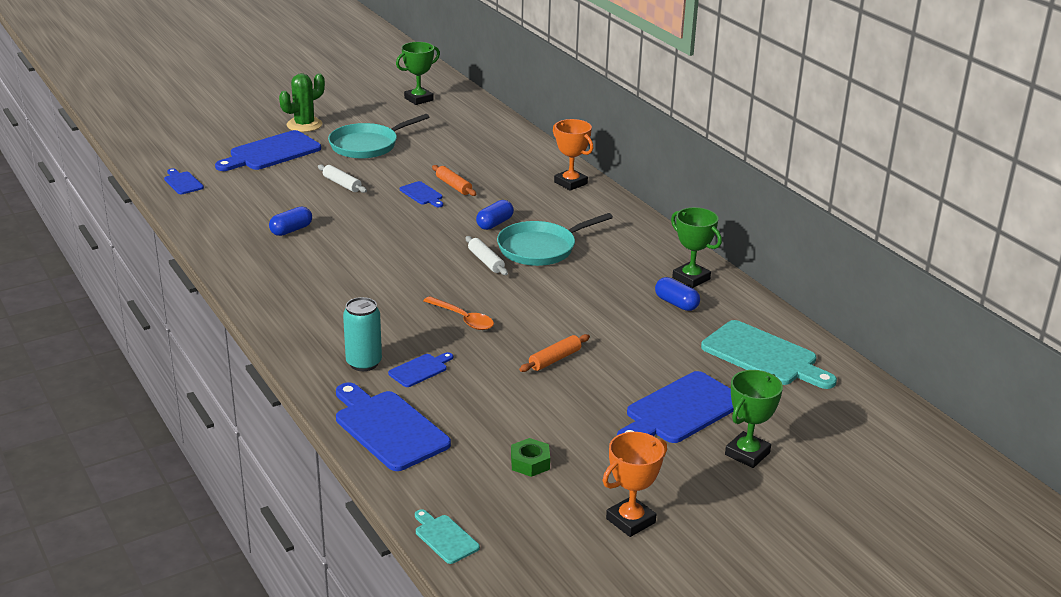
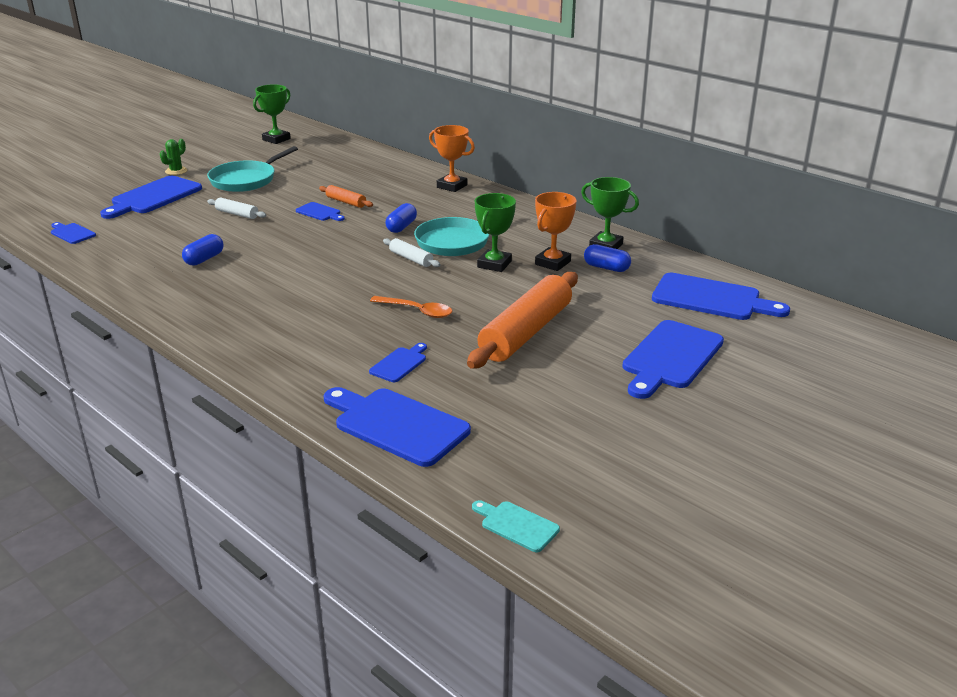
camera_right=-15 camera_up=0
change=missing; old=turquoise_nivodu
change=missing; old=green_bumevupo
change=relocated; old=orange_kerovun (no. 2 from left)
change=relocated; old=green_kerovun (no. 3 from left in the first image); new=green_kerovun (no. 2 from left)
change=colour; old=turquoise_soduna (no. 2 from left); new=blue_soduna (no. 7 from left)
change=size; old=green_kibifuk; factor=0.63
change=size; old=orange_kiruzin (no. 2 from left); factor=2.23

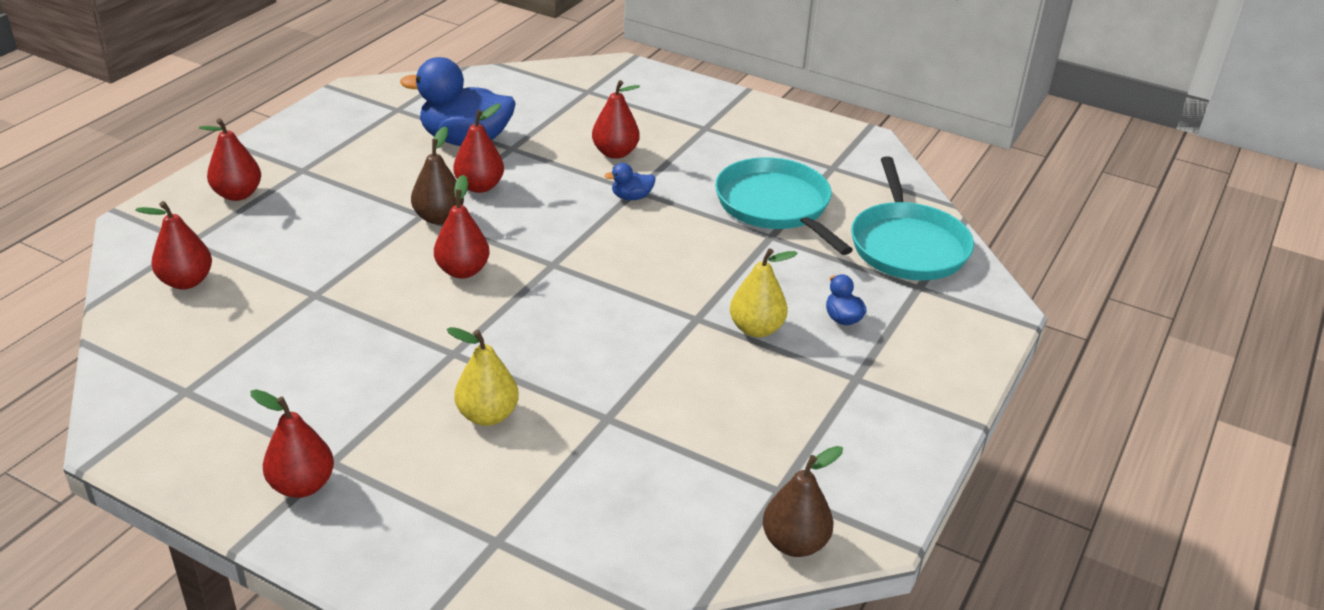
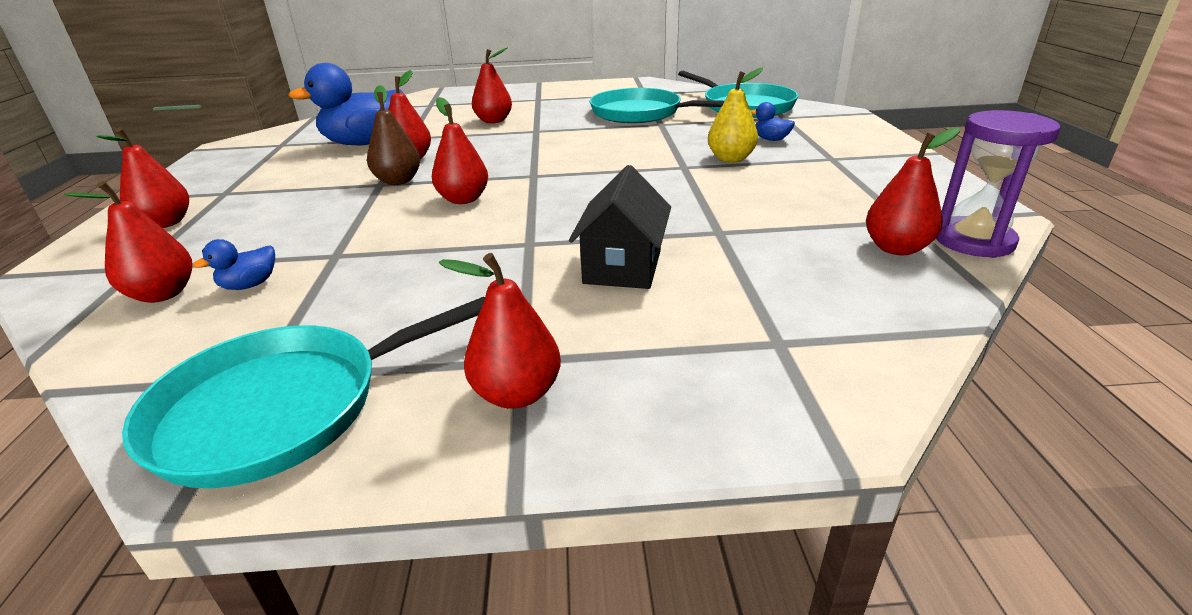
camera_right=-30 camera_up=-5
change=appeared; new=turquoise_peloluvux (no. 1 from left)
change=appeared; new=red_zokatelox (no. 7 from left)
change=relocated; old=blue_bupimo (no. 2 from left in the first image); new=blue_bupimo (no. 1 from left)
change=exchanged; old=yellow_zokatelox (no. 1 from left); new=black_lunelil
change=exchanged; old=brown_zokatelox (no. 2 from left); new=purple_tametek

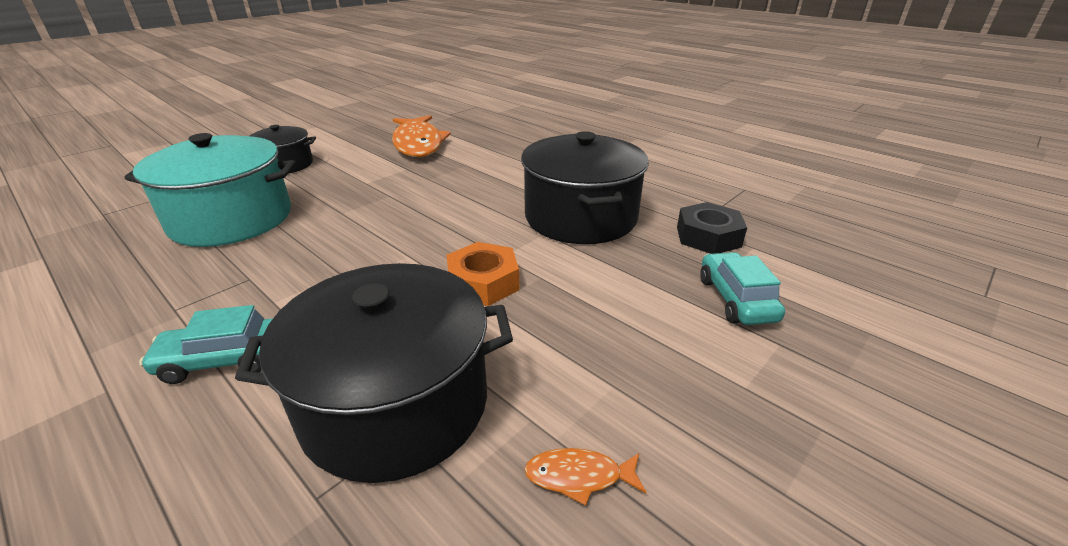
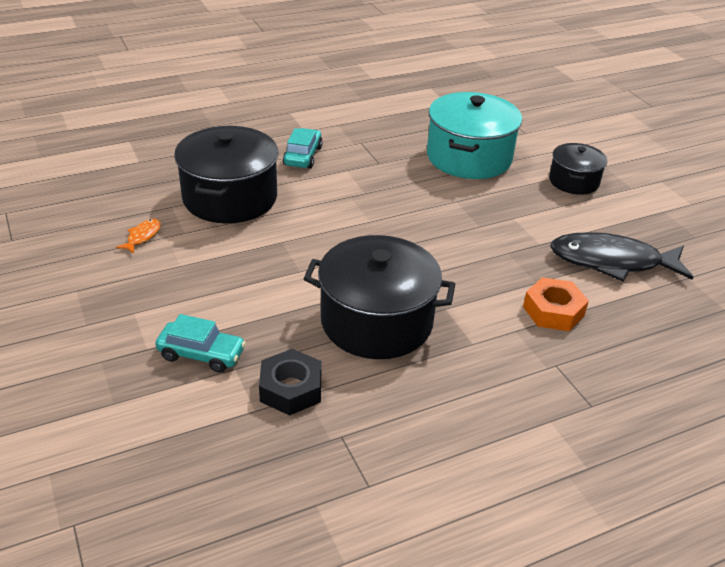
camera_right=110 camera_up=5
change=relocated; old=orange_bumevupo
change=colour; old=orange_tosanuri (no. 1 from left); new=black_tosanuri

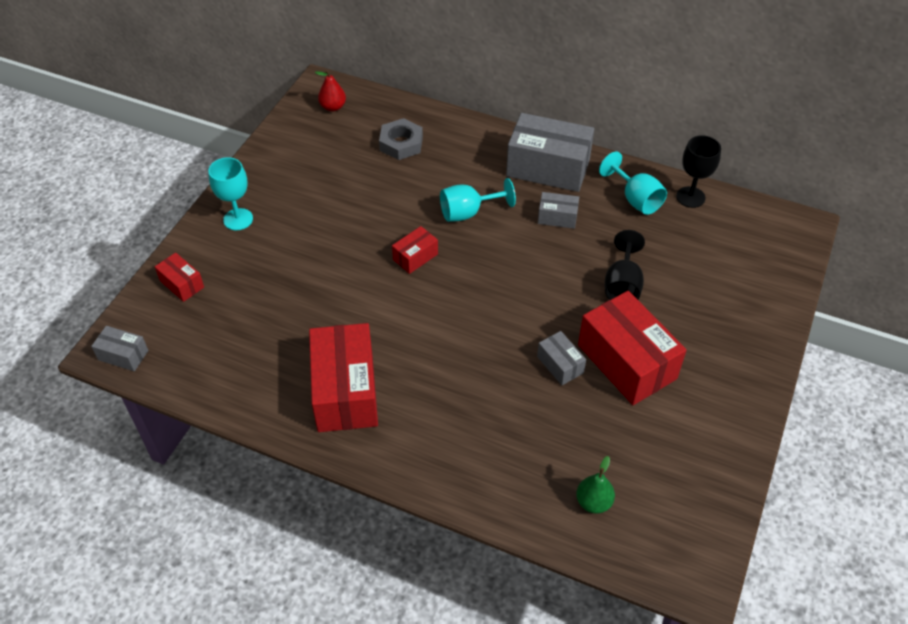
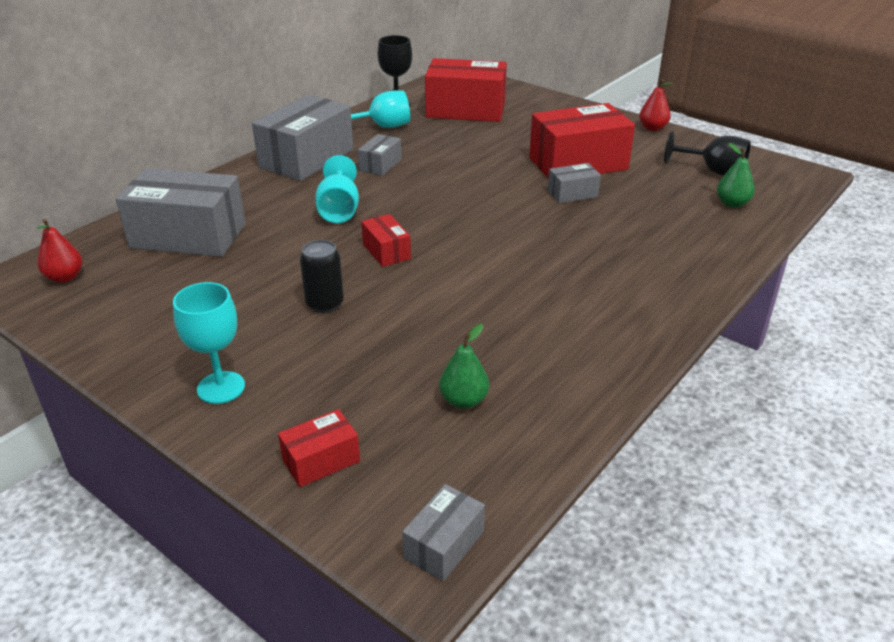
camera_right=-75 camera_up=-15
change=appeared; new=black_nivodu
change=appeared; new=green_zokatelox (no. 1 from left)
change=appeared; new=red_zokatelox (no. 2 from left)
change=relocated; old=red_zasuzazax (no. 2 from left in the first image); new=red_zasuzazax (no. 3 from left)
change=relocated; old=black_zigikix (no. 1 from left in the first image); new=black_zigikix (no. 2 from left)
change=exchanged; old=grey_bumevupo; new=grey_zasuzazax (no. 1 from left)

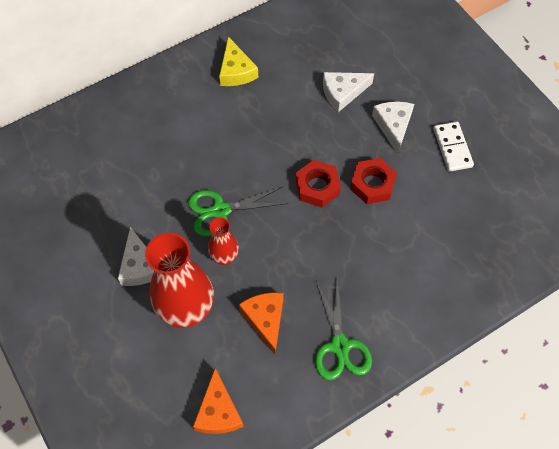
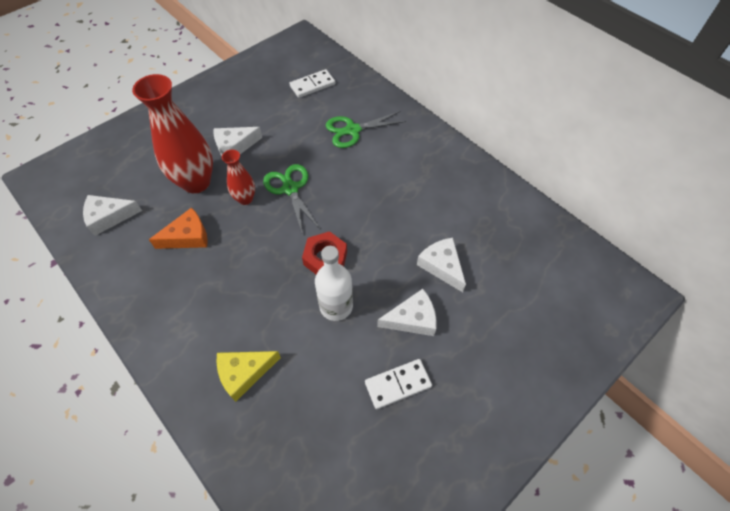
camera_right=80 camera_up=-5
change=appeared; new=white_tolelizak (no. 1 from left)
change=relocated; old=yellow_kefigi
change=relocated; old=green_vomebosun (no. 2 from left)
change=exchanged; old=red_bumevupo (no. 2 from left); new=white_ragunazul
change=colour; old=orange_kefigi (no. 1 from left); new=white_kefigi (no. 1 from left)

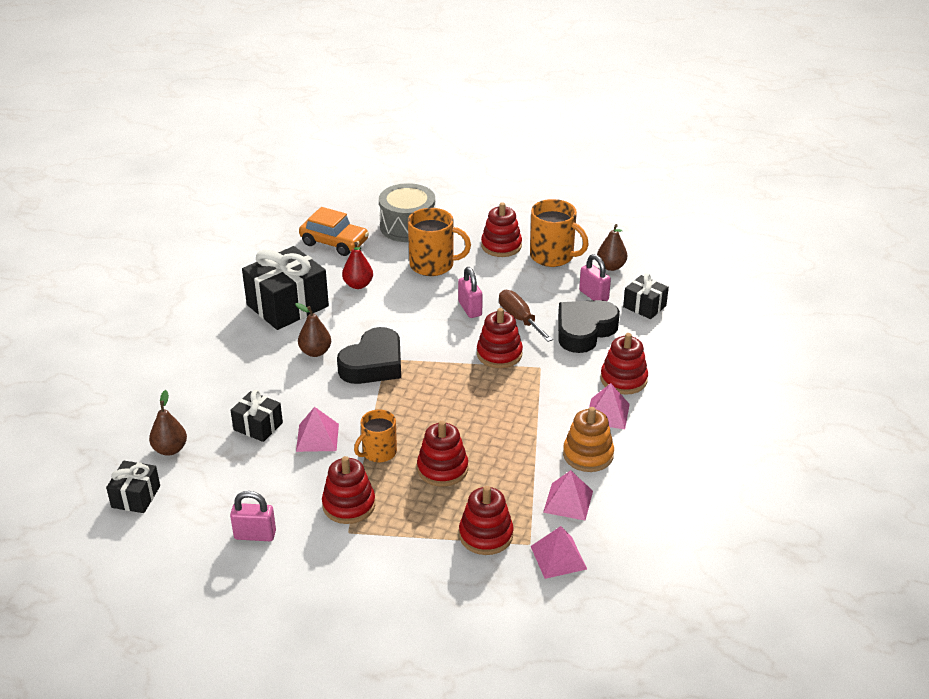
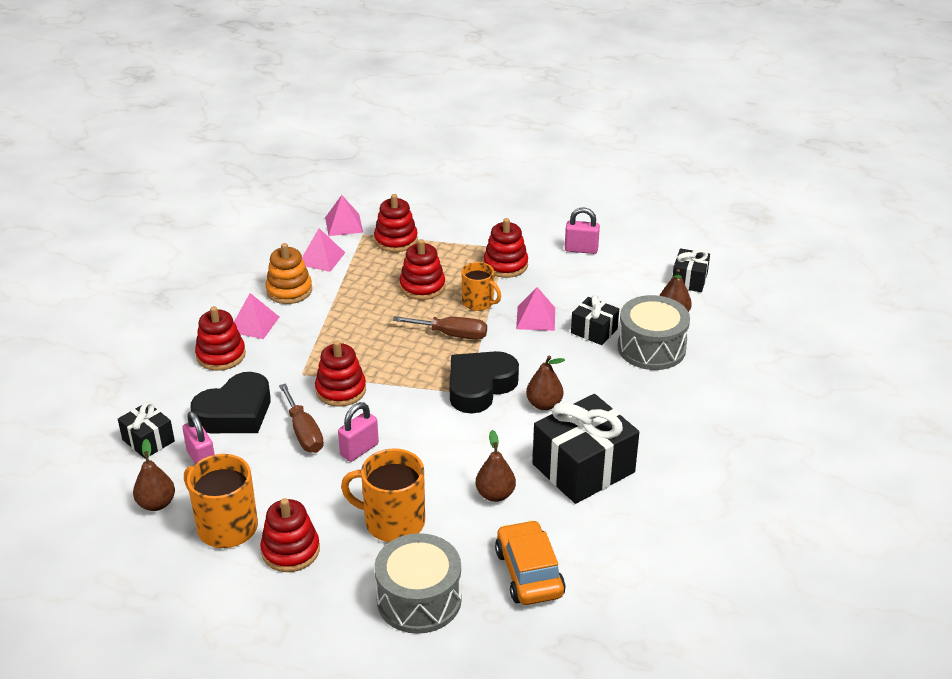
camera_right=-175 camera_up=0
change=appeared; new=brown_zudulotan (no. 2 from left)
change=appeared; new=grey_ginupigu (no. 2 from left)
change=colour; old=red_zokatelox; new=brown_zokatelox (no. 2 from left)
change=spun; old=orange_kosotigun; degrees=45
change=spun; old=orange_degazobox (no. 1 from left in the first image); degrees=75
change=spun; old=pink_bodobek (no. 2 from left); degrees=60

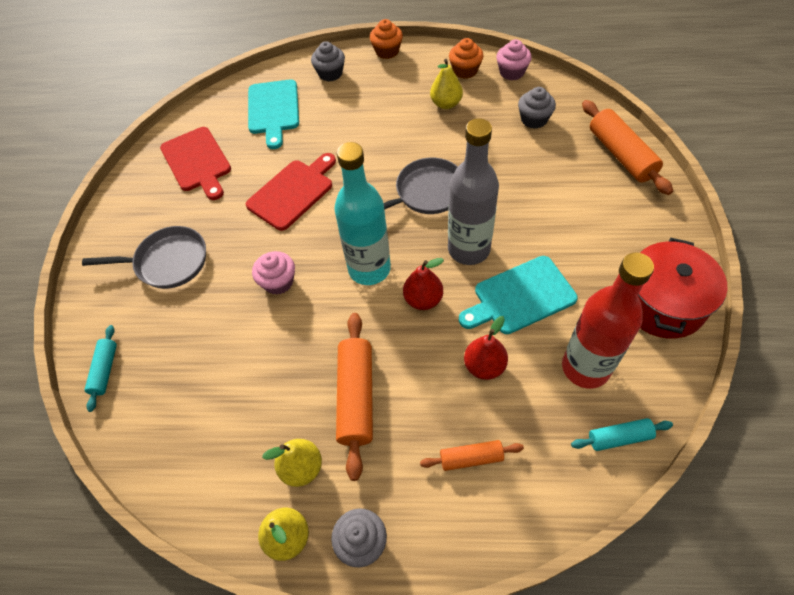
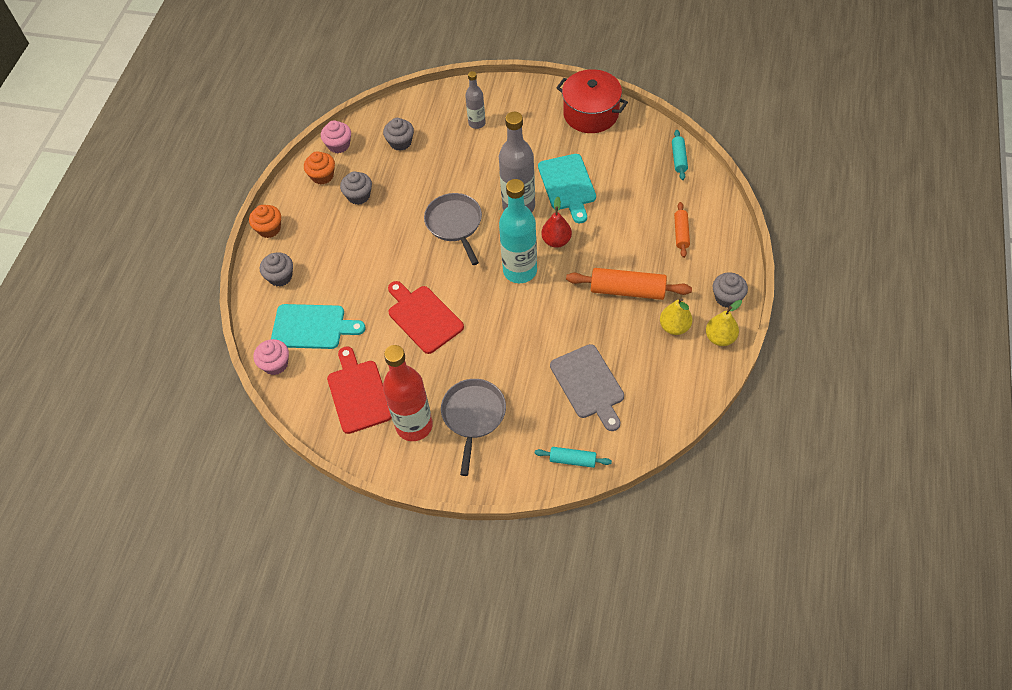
camera_right=-80 camera_up=0
change=missing; old=red_zokatelox (no. 2 from left)
change=missing; old=orange_kiruzin (no. 3 from left)
change=appeared; new=grey_ragunazul (no. 1 from left)
change=appeared; new=grey_soduna
change=relocated; old=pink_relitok (no. 1 from left)
change=relocated; old=red_ragunazul
change=exchanged; old=yellow_zokatelox (no. 3 from left); new=grey_relitok (no. 2 from left)
change=spun; old=red_soduna (no. 1 from left); degrees=-90

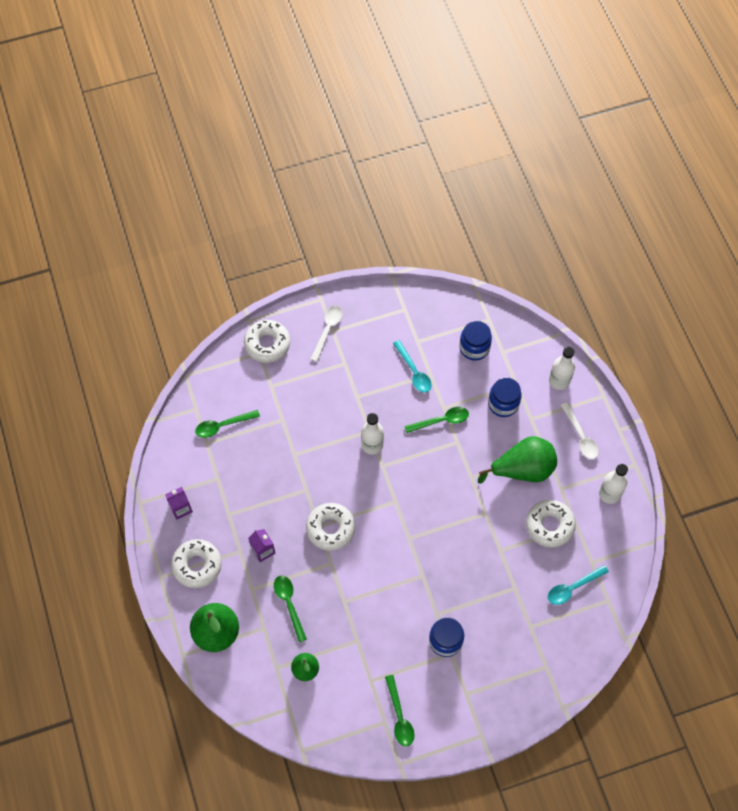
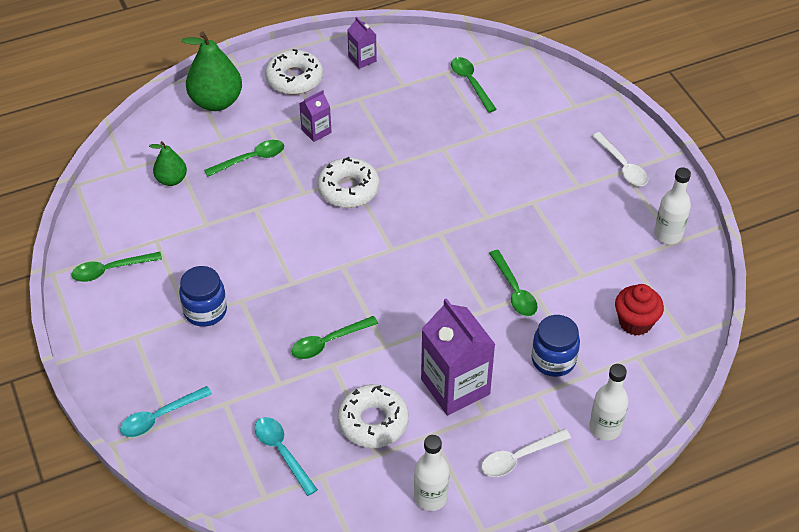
camera_right=85 camera_up=-15
change=missing; old=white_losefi (no. 2 from left)
change=appeared; new=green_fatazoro (no. 3 from left)
change=relocated; old=white_ragunazul (no. 1 from left in the first image); new=white_ragunazul (no. 3 from left)
change=relocated; old=turquoise_fatazoro (no. 1 from left)
change=exchanged; old=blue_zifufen (no. 2 from left); new=red_relitok
change=exchanged; old=green_zokatelox (no. 3 from left); new=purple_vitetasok (no. 3 from left)
change=spun; old=white_fatazoro (no. 1 from left in the first image); degrees=45

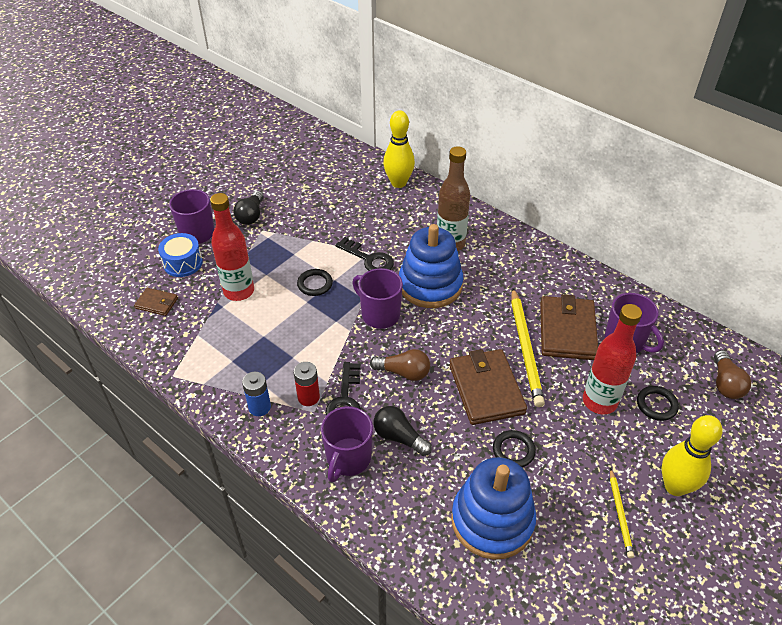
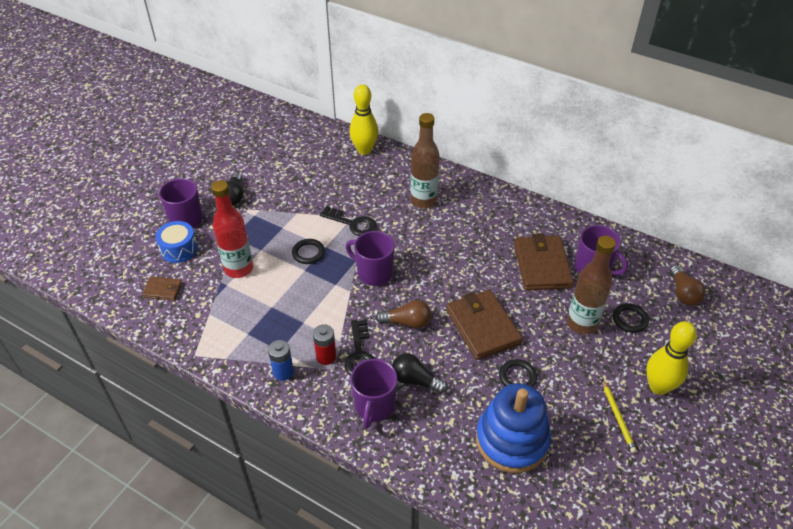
camera_right=-10 camera_up=0
change=missing; old=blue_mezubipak (no. 1 from left)
change=missing; old=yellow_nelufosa (no. 1 from left)
change=colour; old=red_ragunazul (no. 2 from left); new=brown_ragunazul (no. 2 from left)

